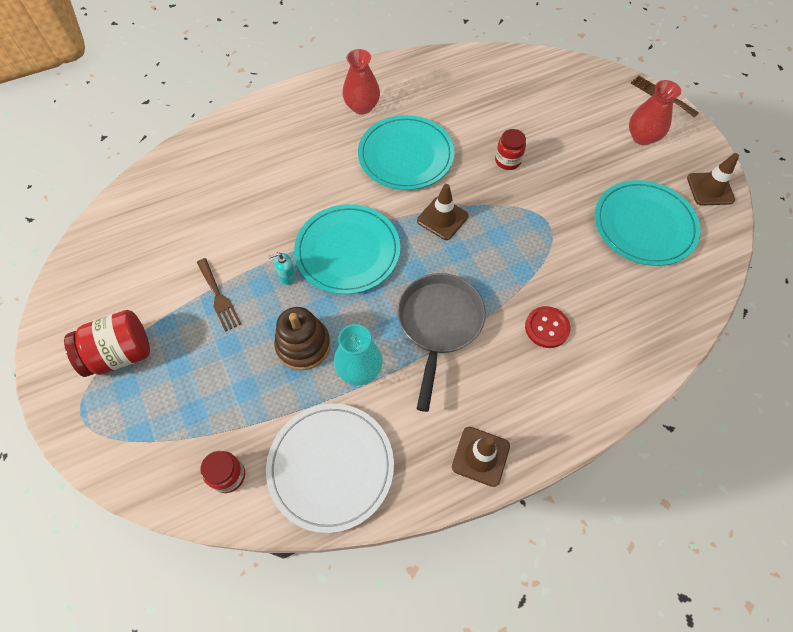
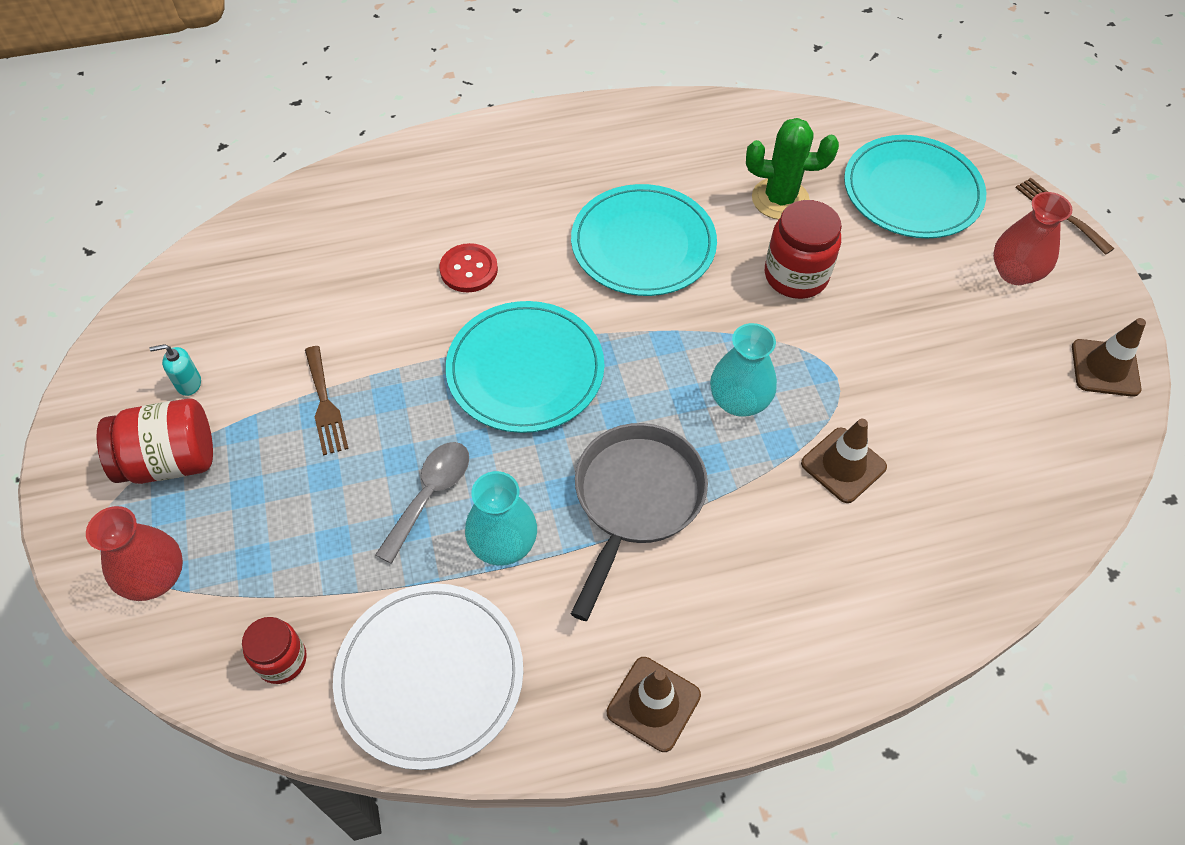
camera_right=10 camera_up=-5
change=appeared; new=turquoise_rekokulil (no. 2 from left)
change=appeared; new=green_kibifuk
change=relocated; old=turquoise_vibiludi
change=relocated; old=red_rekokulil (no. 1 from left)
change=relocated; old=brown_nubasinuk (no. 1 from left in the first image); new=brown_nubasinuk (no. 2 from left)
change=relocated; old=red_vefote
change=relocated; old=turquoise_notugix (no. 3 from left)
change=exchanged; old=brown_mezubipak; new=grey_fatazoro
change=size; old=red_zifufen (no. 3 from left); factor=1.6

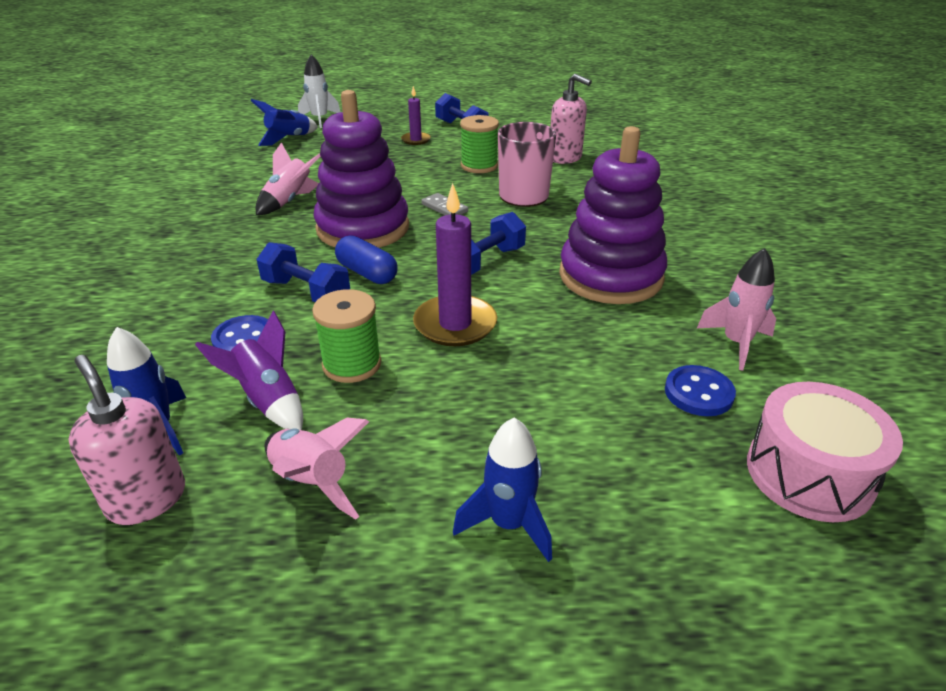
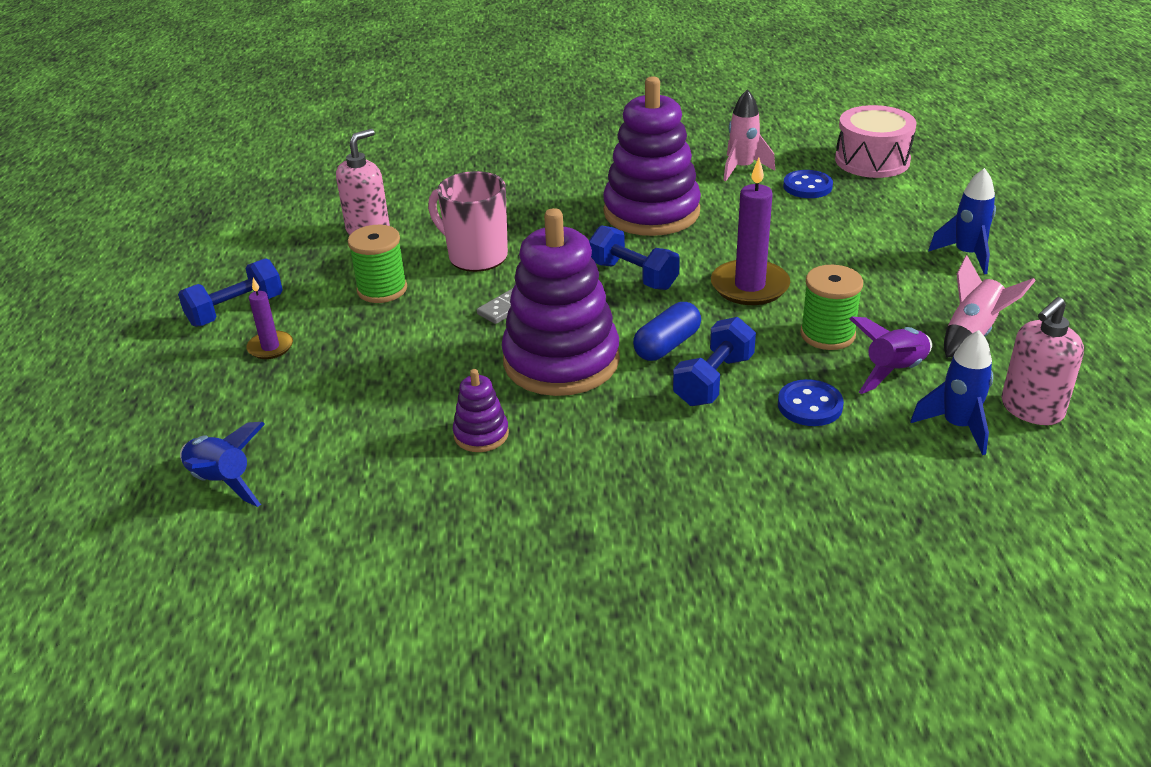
camera_right=-90 camera_up=0
change=missing; old=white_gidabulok
change=exchanged; old=pink_gidabulok (no. 1 from left); new=purple_mezubipak (no. 1 from left)

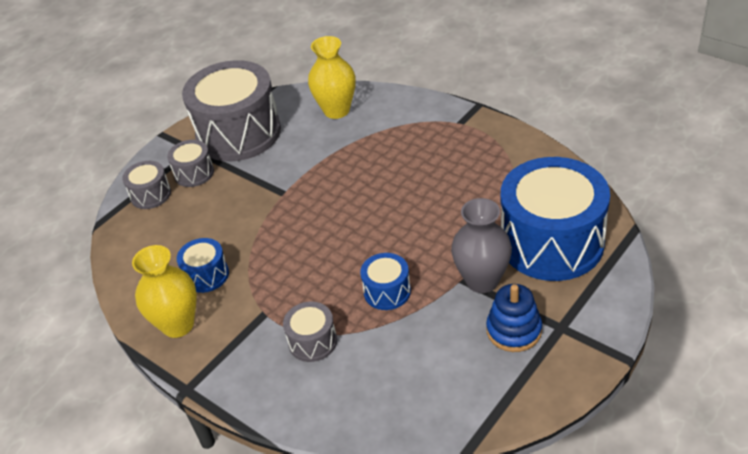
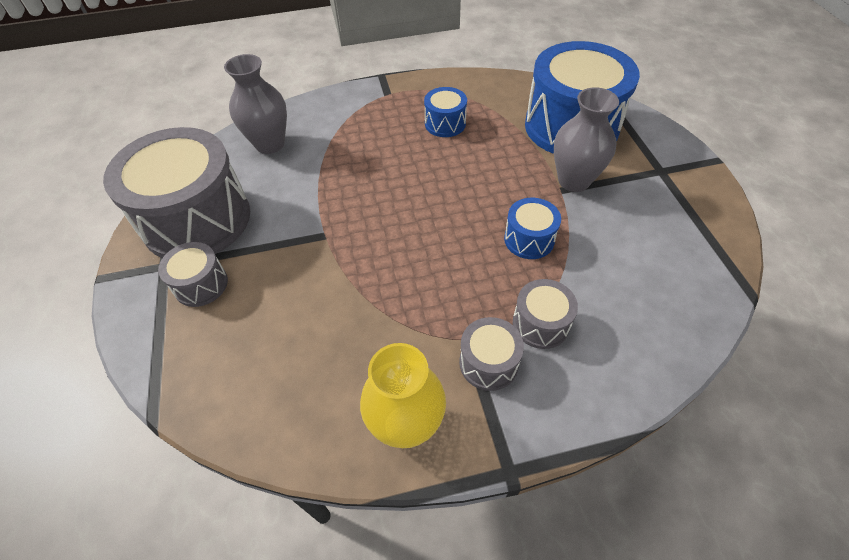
camera_right=-55 camera_up=10
change=missing; old=blue_mezubipak
change=relocated; old=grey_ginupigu (no. 1 from left in the first image); new=grey_ginupigu (no. 3 from left)
change=relocated; old=blue_ginupigu (no. 1 from left)
change=colour; old=yellow_rekokulil (no. 2 from left); new=grey_rekokulil (no. 1 from left)

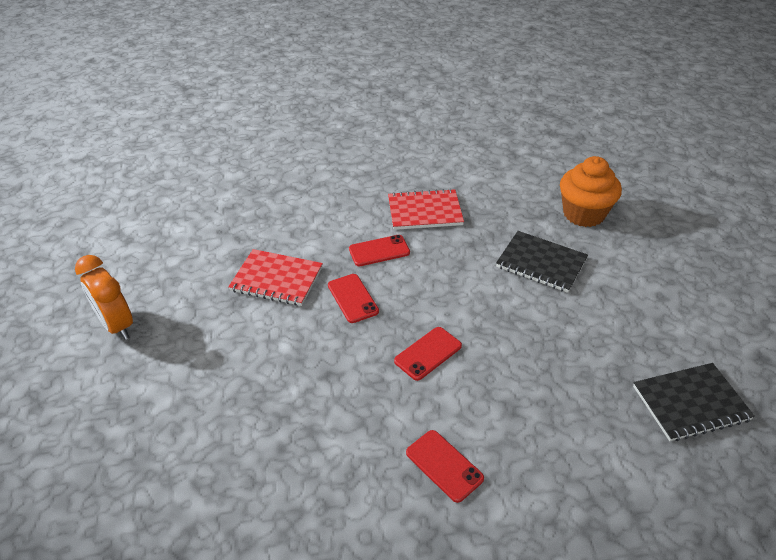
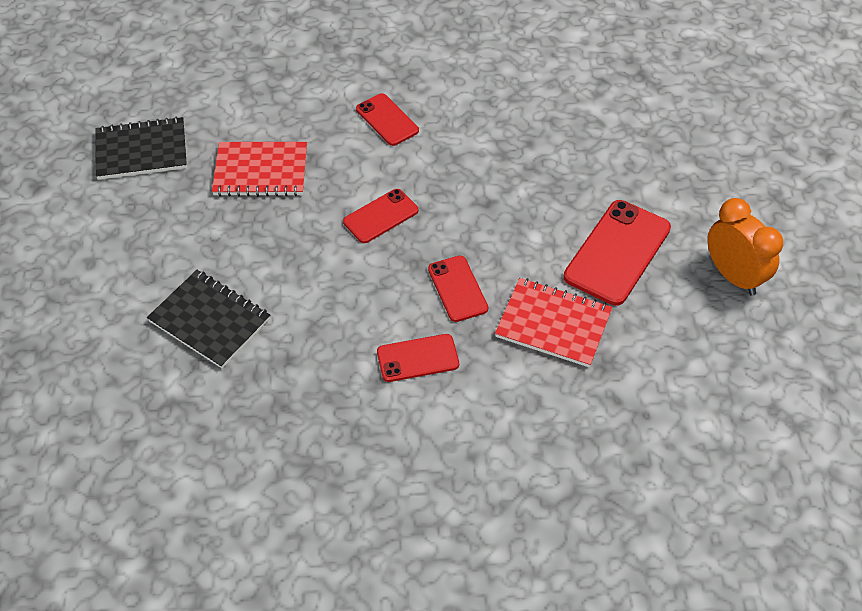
camera_right=-175 camera_up=10
change=missing; old=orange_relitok
change=appeared; new=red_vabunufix (no. 5 from left)
change=relocated; old=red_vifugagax (no. 2 from left in the first image); new=red_vifugagax (no. 1 from left)

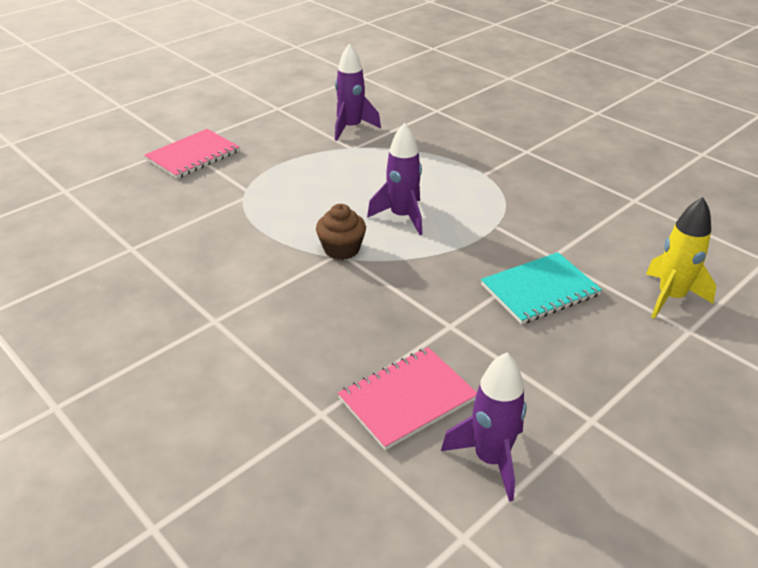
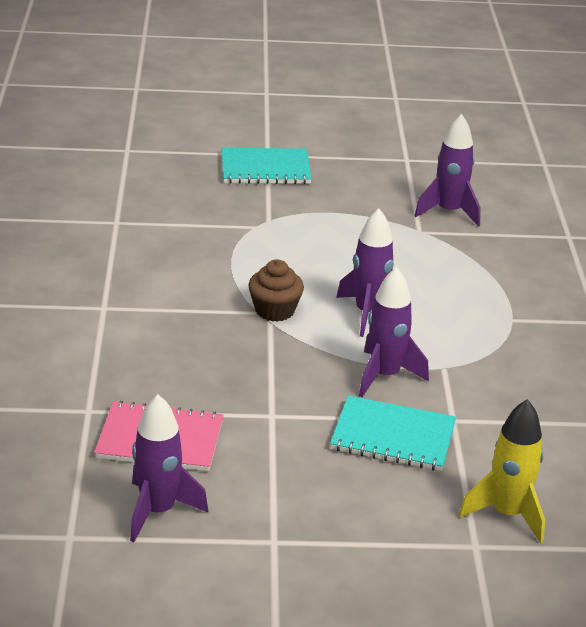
camera_right=40 camera_up=-5
change=appeared; new=purple_gidabulok (no. 3 from left)
change=colour; old=pink_vifugagax (no. 1 from left); new=turquoise_vifugagax (no. 1 from left)

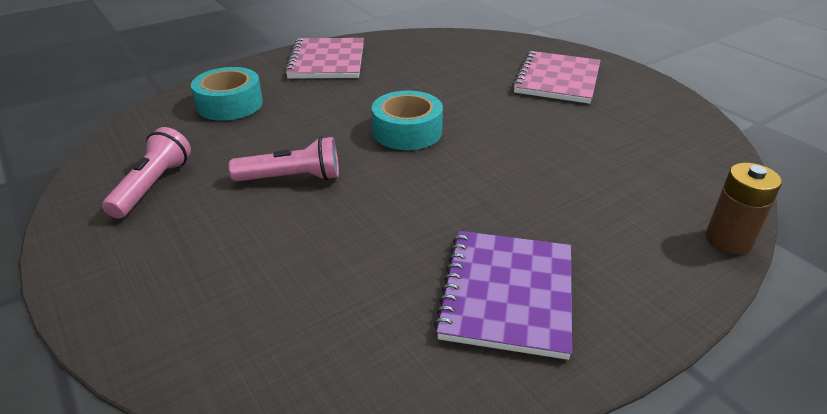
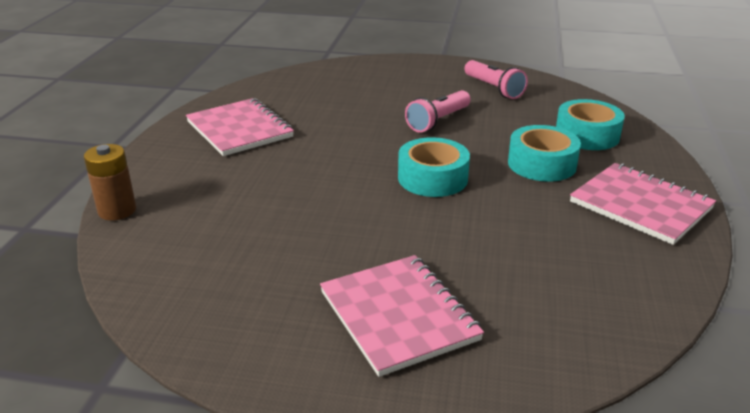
camera_right=135 camera_up=-5
change=appeared; new=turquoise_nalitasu (no. 2 from left)
change=colour; old=purple_vifugagax; new=pink_vifugagax (no. 1 from left)

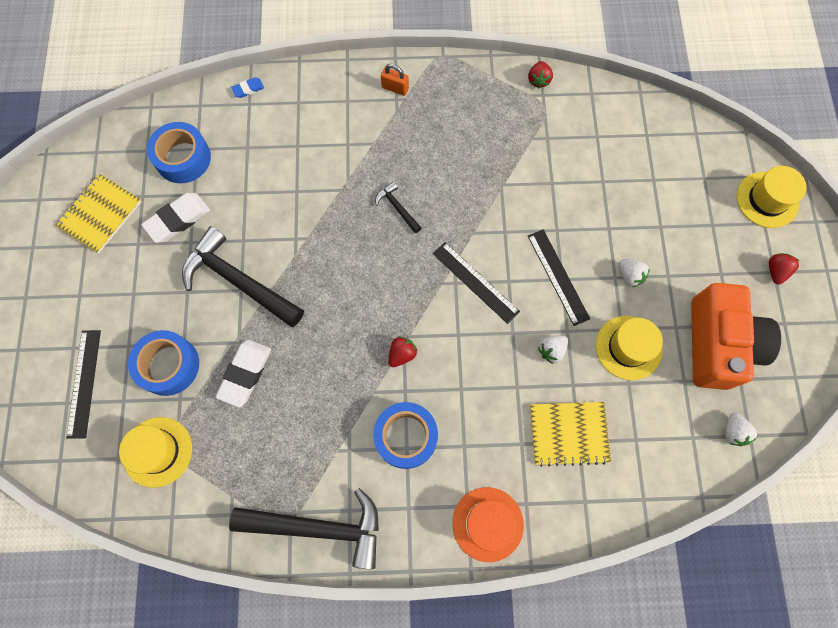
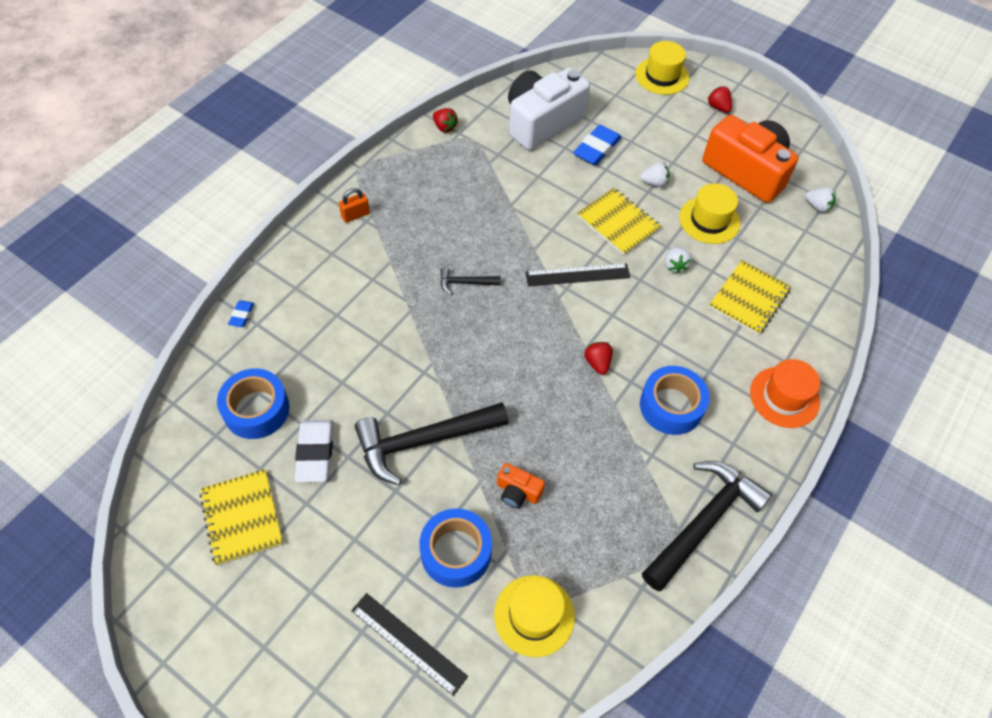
camera_right=-55 camera_up=-15
change=appeared; new=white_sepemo
change=appeared; new=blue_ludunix (no. 2 from left)
change=exchanged; old=white_ludunix (no. 2 from left); new=orange_sepemo (no. 1 from left)
change=exchanged; old=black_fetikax (no. 3 from left); new=yellow_vifugagax (no. 2 from left)

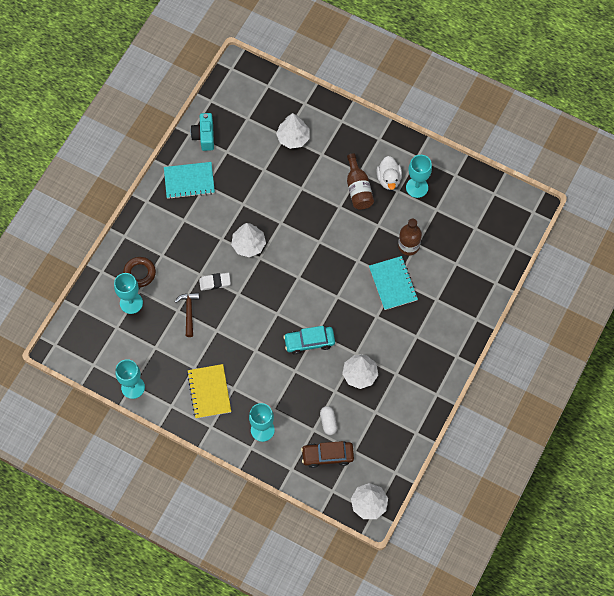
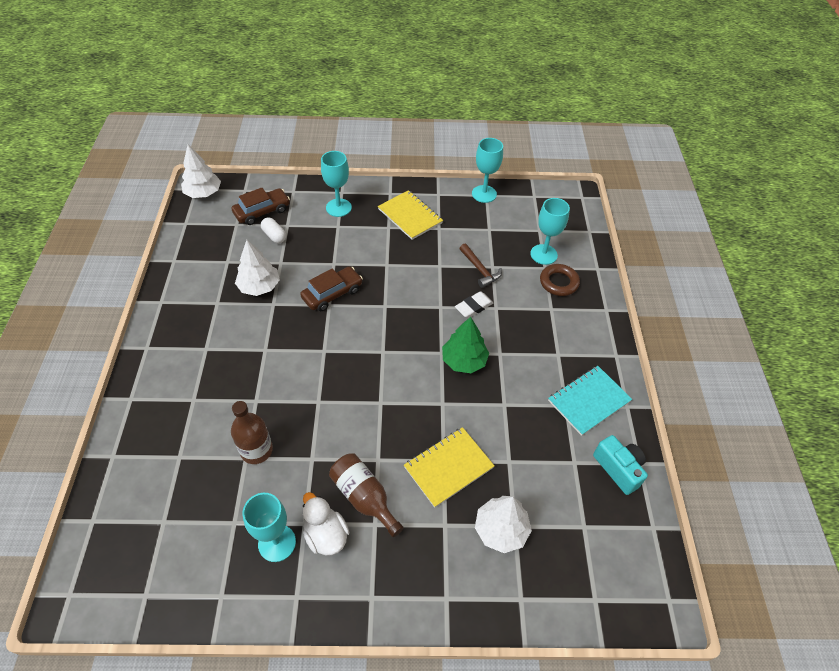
camera_right=150 camera_up=-15
change=missing; old=turquoise_vifugagax (no. 2 from left)
change=appeared; new=yellow_vifugagax (no. 2 from left)
change=colour; old=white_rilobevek (no. 1 from left); new=green_rilobevek
change=colour; old=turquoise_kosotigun; new=brown_kosotigun (no. 2 from left)

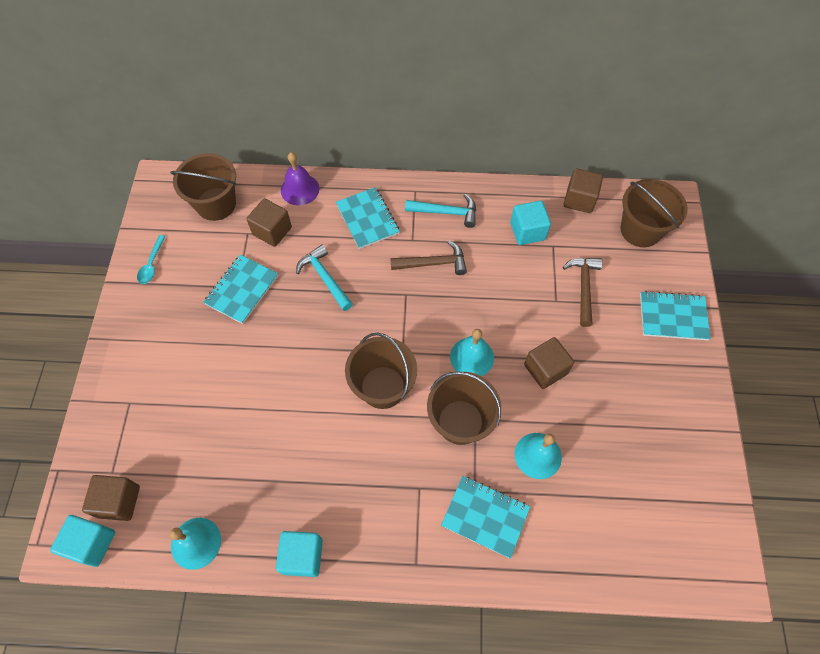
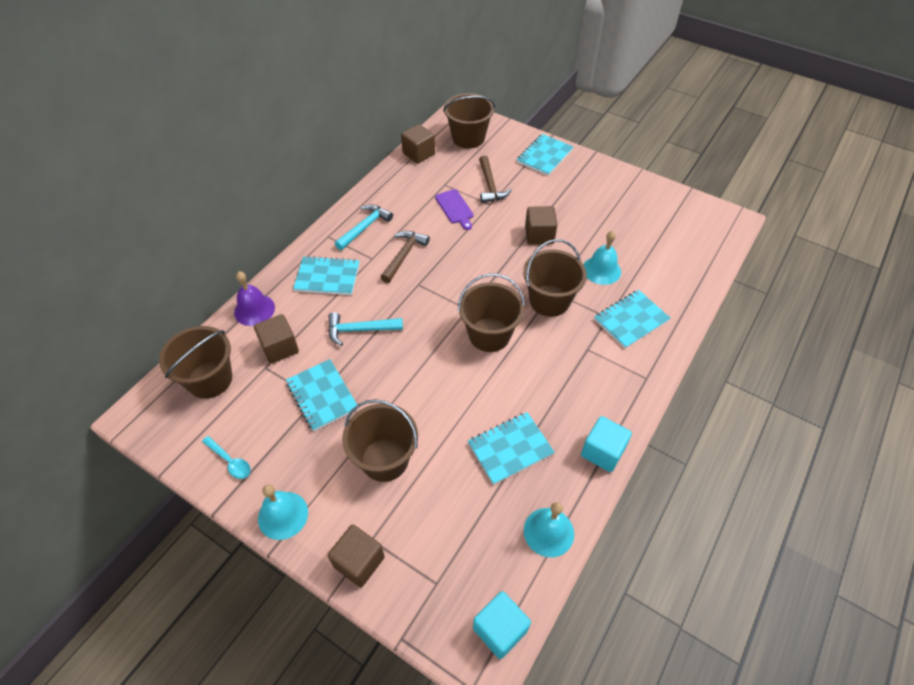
camera_right=-60 camera_up=-10
change=missing; old=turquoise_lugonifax (no. 3 from left)
change=appeared; new=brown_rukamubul (no. 2 from left)
change=appeared; new=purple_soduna
change=appeared; new=turquoise_vifugagax (no. 3 from left)
change=relocated; old=brown_lugonifax (no. 1 from left in the first image); new=brown_lugonifax (no. 2 from left)
change=relocated; old=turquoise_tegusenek (no. 2 from left in the first image); new=turquoise_tegusenek (no. 1 from left)
change=spun; old=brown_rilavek (no. 2 from left); degrees=-135

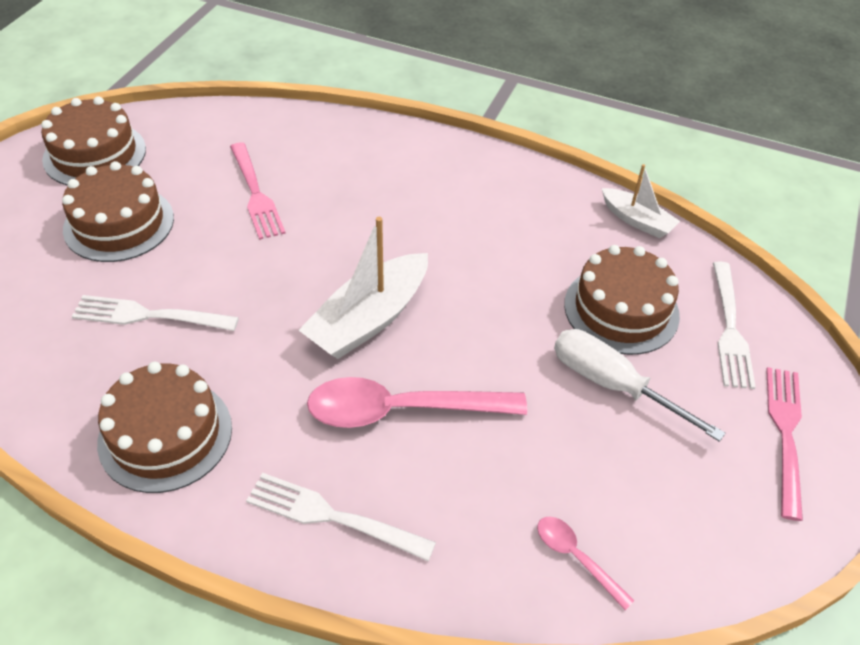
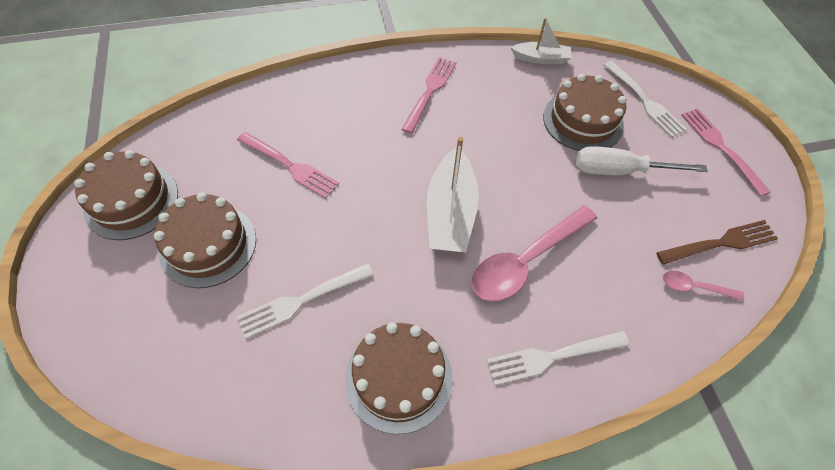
camera_right=-35 camera_up=10
change=appeared; new=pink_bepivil (no. 2 from left)
change=appeared; new=brown_bepivil

